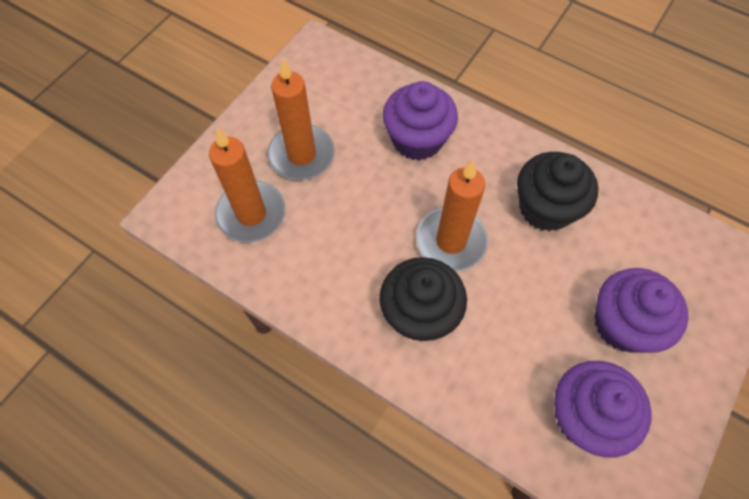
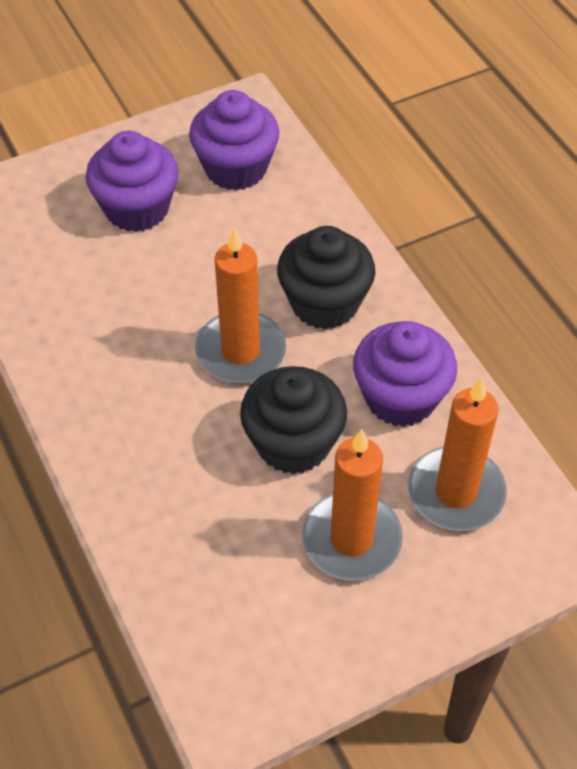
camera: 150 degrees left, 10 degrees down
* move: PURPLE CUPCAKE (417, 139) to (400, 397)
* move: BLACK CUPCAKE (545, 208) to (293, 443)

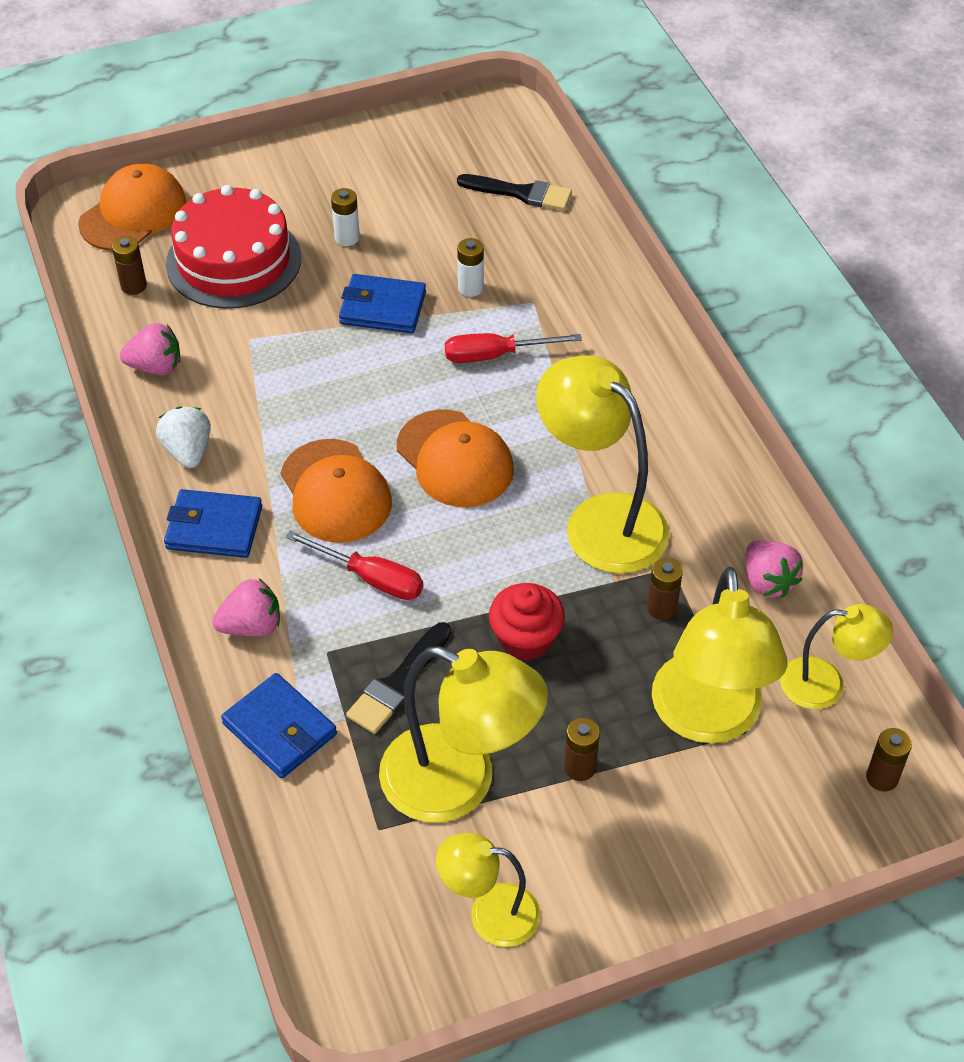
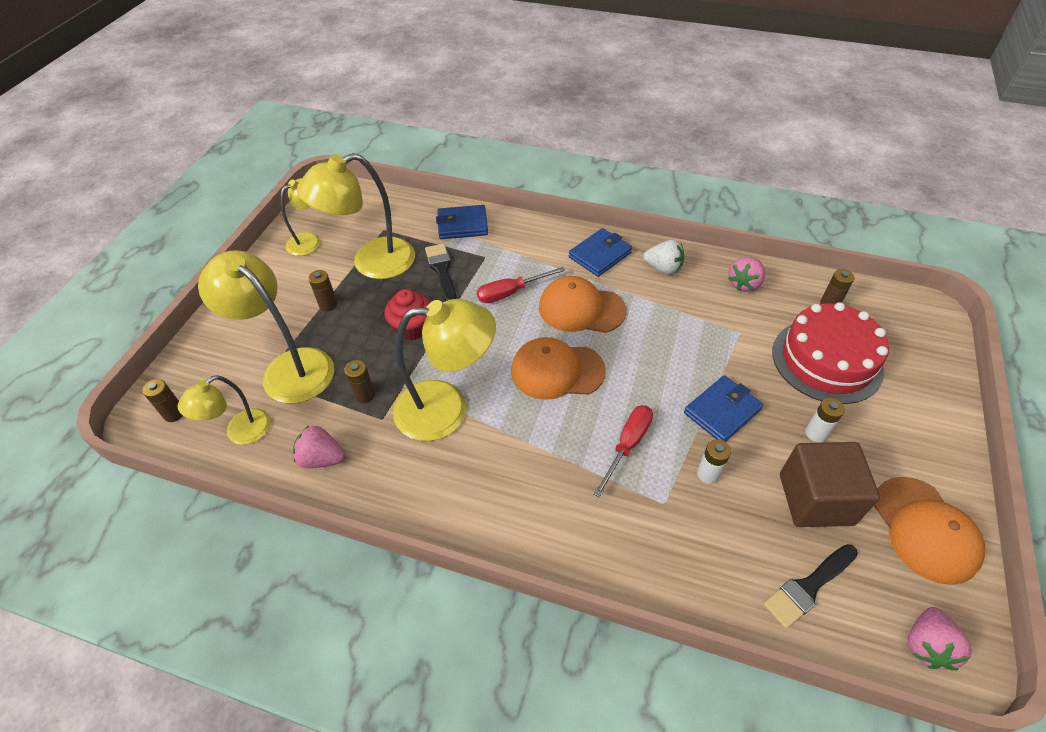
camera: 130 degrees right, 0 degrees up
* move: ORANGE CAP (133, 213) to (925, 529)
* move: PINK STRAWBERRY (251, 626) to (926, 645)
* insert: BROWN CUBE (815, 499)

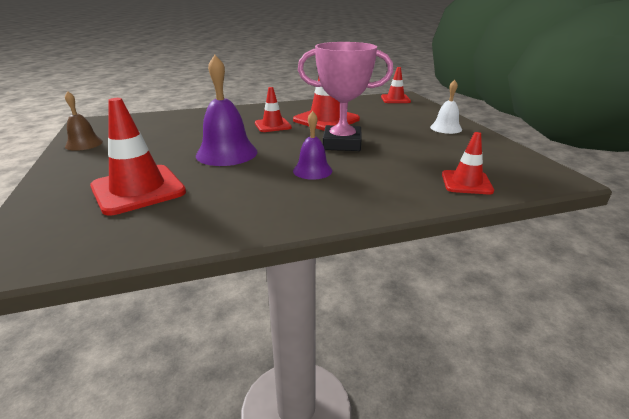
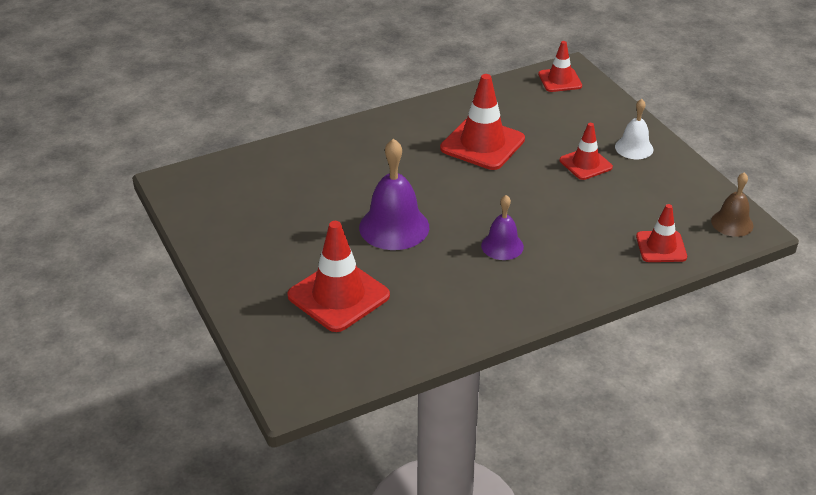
camera: 10 degrees left, 10 degrees up
* delete: PINK TROPHY (342, 144)
* move: RED TRAFFIC CONE (272, 125) to (585, 164)
* move: BROWN BELL (84, 144) to (732, 223)

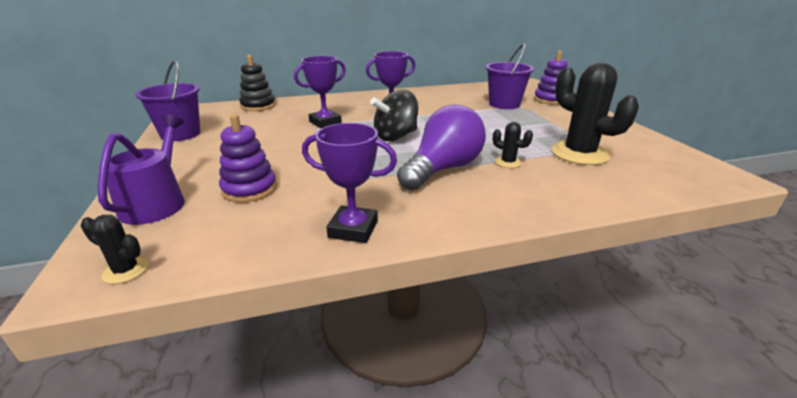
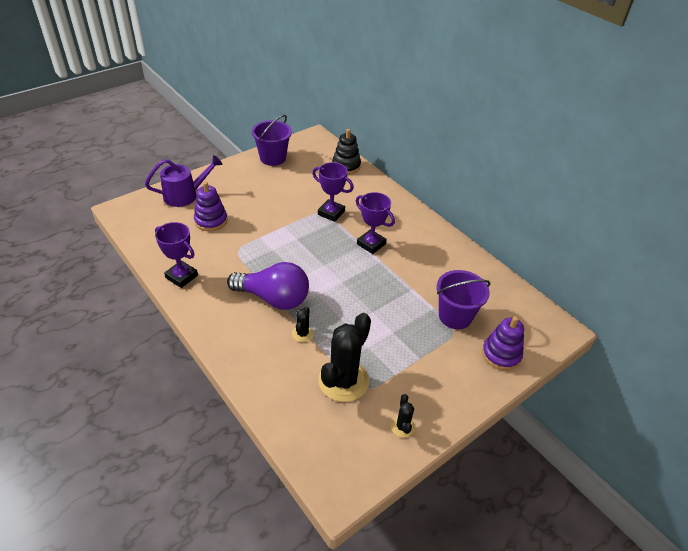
camera: 65 degrees right, 15 degrees up
* delete: BLACK SPINNING TOP (395, 136)
* rotate: PURPLE TROPHY (353, 229) = (181, 276) 45 degrees counterclockwise
* move: BLACK CACTUS (126, 270) to (402, 426)

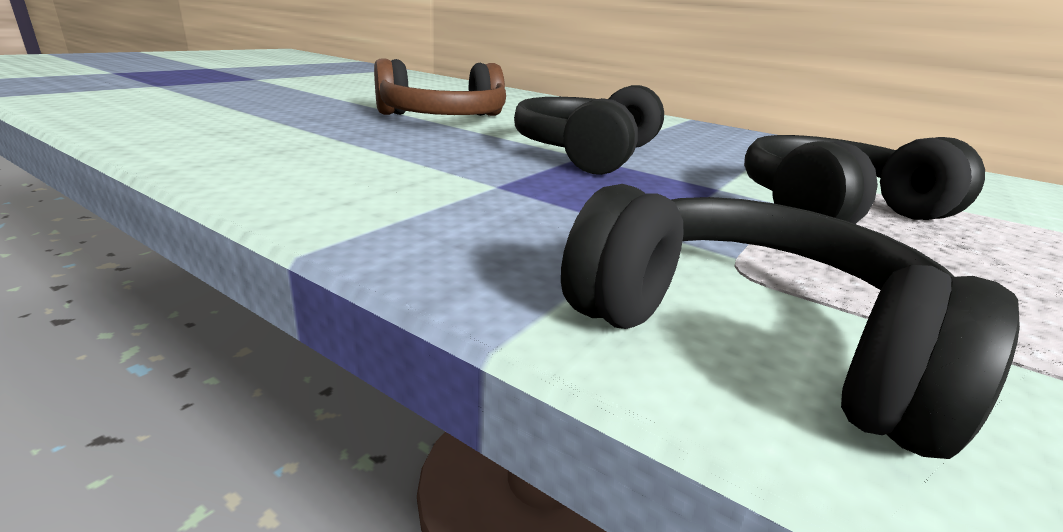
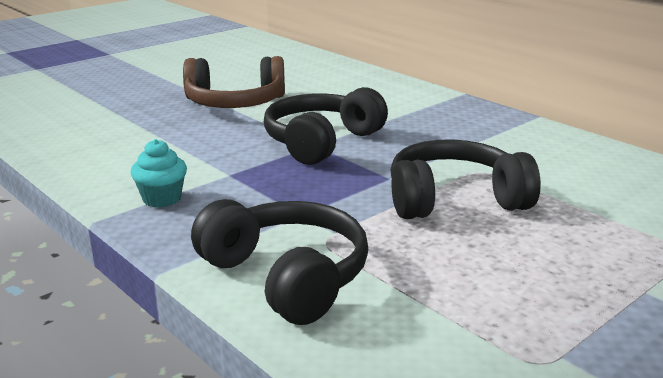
camera: 15 degrees right, 0 degrees up
* insert: TURQUOISE CUPCAKE (162, 199)

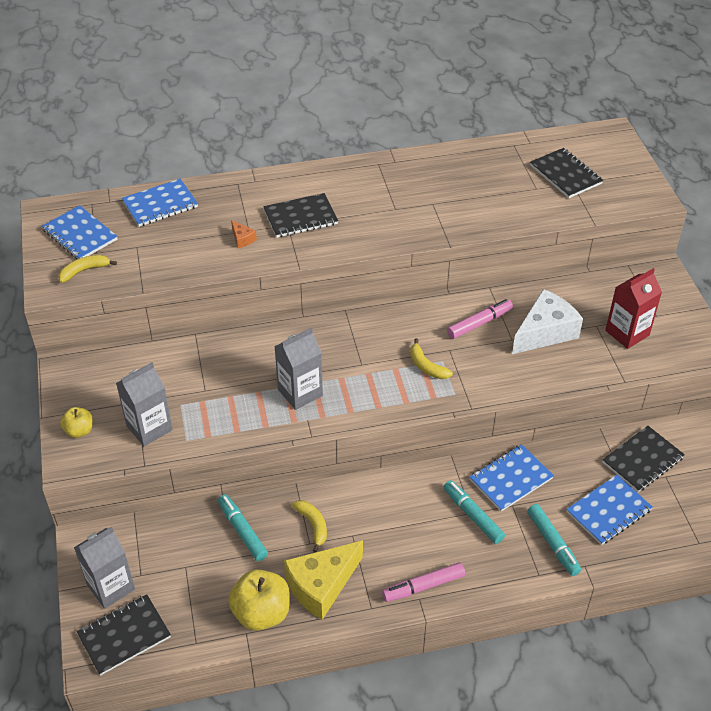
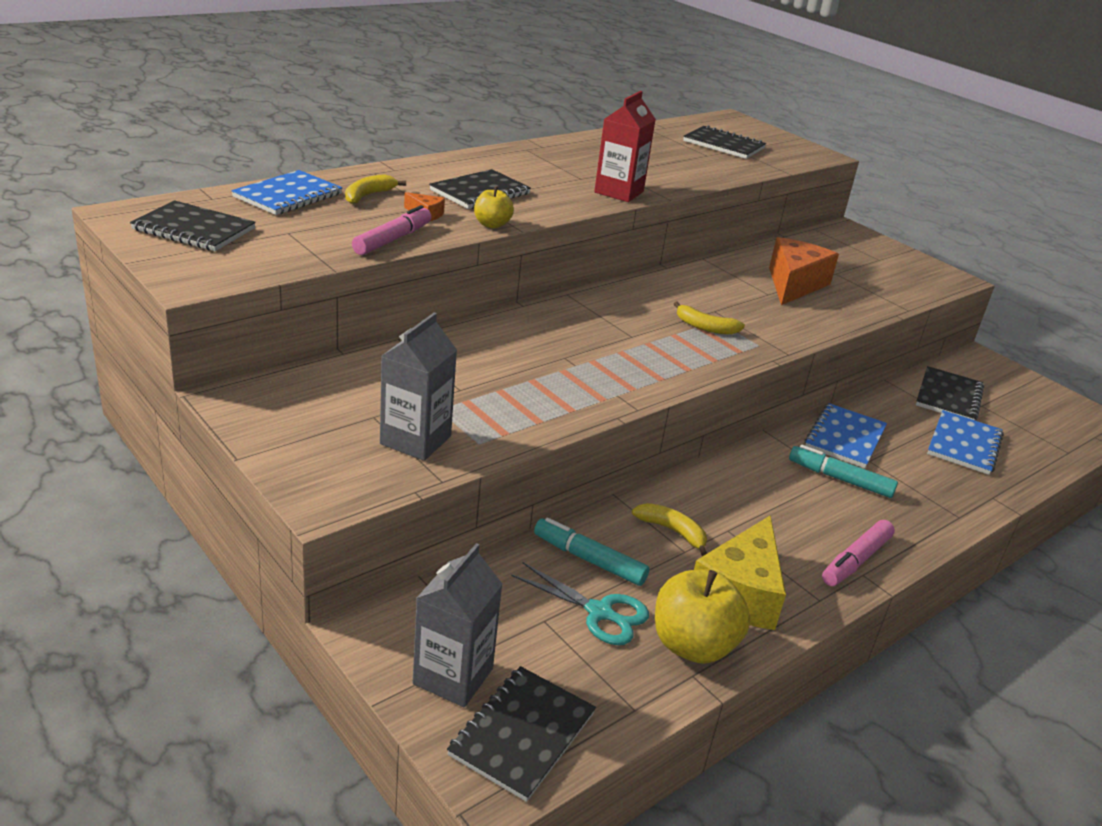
camera: 30 degrees left, 15 degrees down
* recolor: BLUE NOTEBOOK (80, 235) to BLACK NOTEBOOK (194, 229)
* move: YELLOW BANANA (84, 271) to (368, 195)
* move: RED CARTON (627, 333) to (619, 192)
* recolor: WHITE CHEESE (545, 332) to ORANGE CHEESE (794, 284)
* move: PINK MARKER (479, 323) to (393, 239)
* delete: GREY CARTON (300, 392)
* move: YELLOW APPLE (79, 431) to (492, 224)
* delete: TURQUOISE MARKER (552, 543)
* insert: TURQUOISE SCISSORS (599, 612)

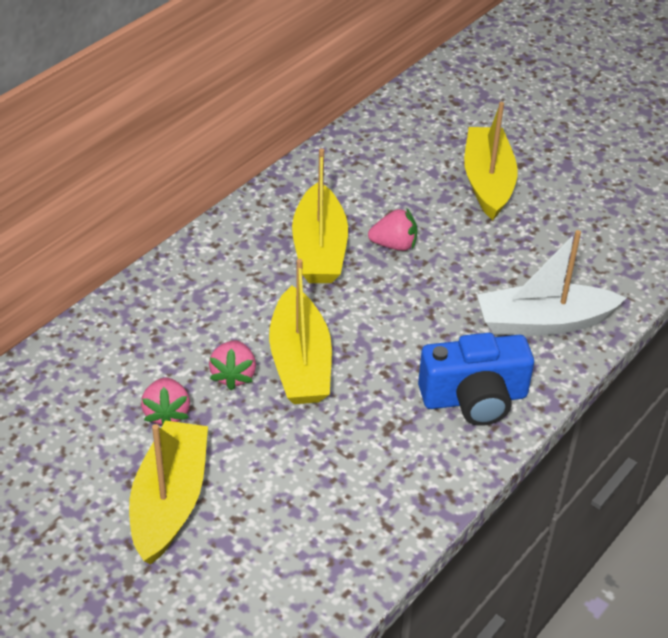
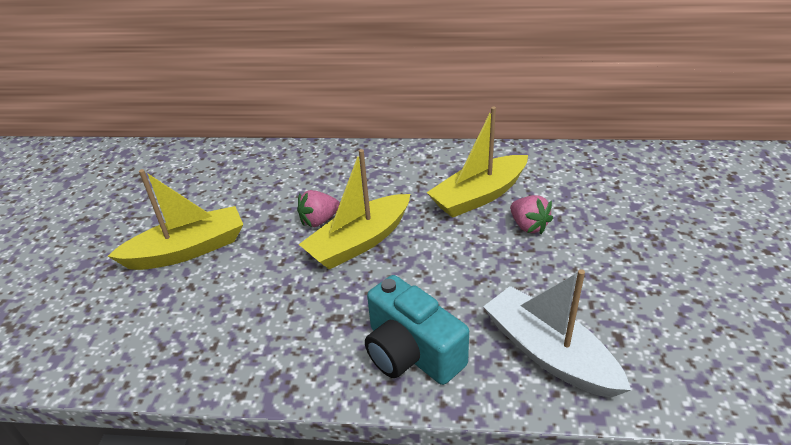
camera: 60 degrees right, 5 degrees down
* delete: YELLOW BOAT (487, 182)
* recolor: BLUE CAMERA (474, 398) to TURQUOISE CAMERA (411, 352)
* delete: PINK STRAWBERRY (167, 413)

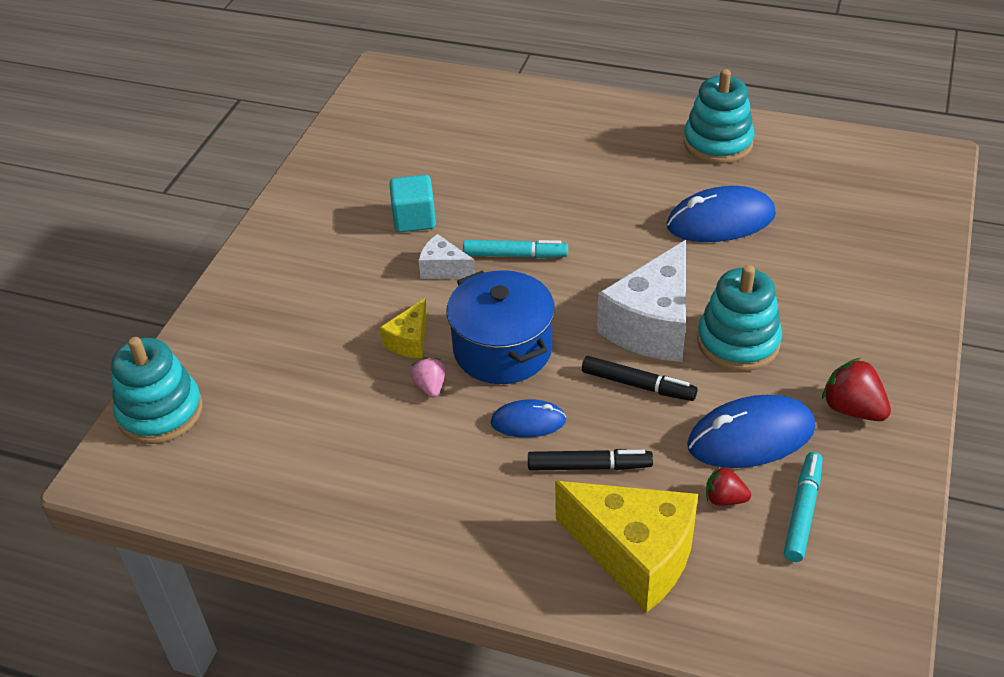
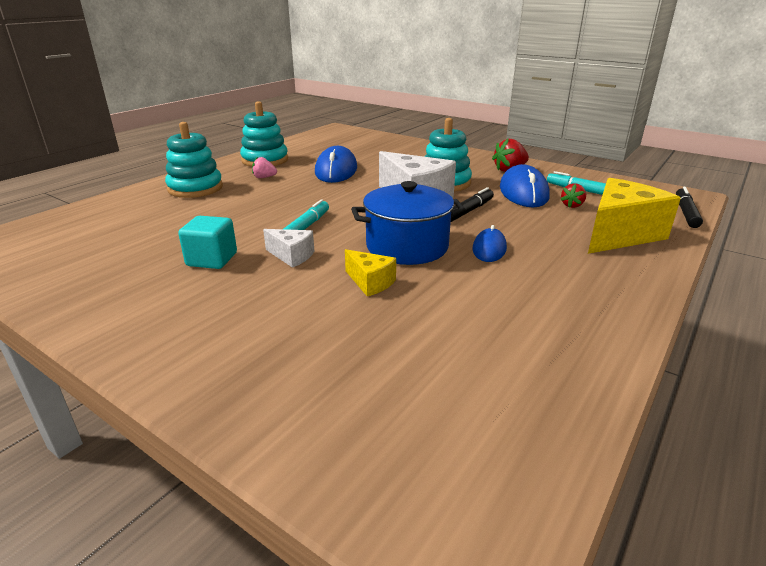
camera: 75 degrees left, 15 degrees down
* rotate: WHITE CHEESE (443, 269) = (292, 256) 105 degrees counterclockwise
* move: TURQUOISE STACKING TOY (160, 412) to (195, 188)
* move: PINK STRAWBERRY (430, 387) to (264, 177)
* move: BLACK MARKER (589, 466) to (686, 213)

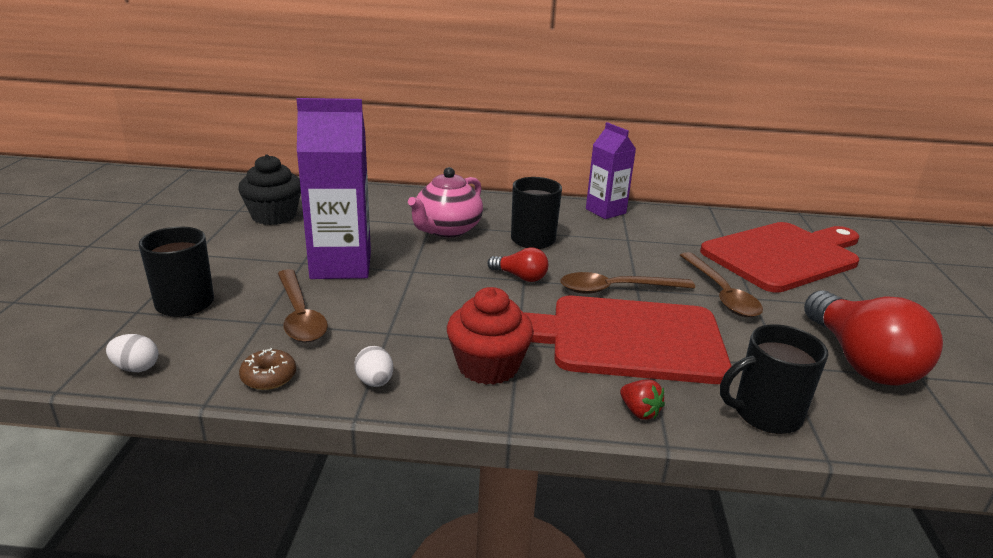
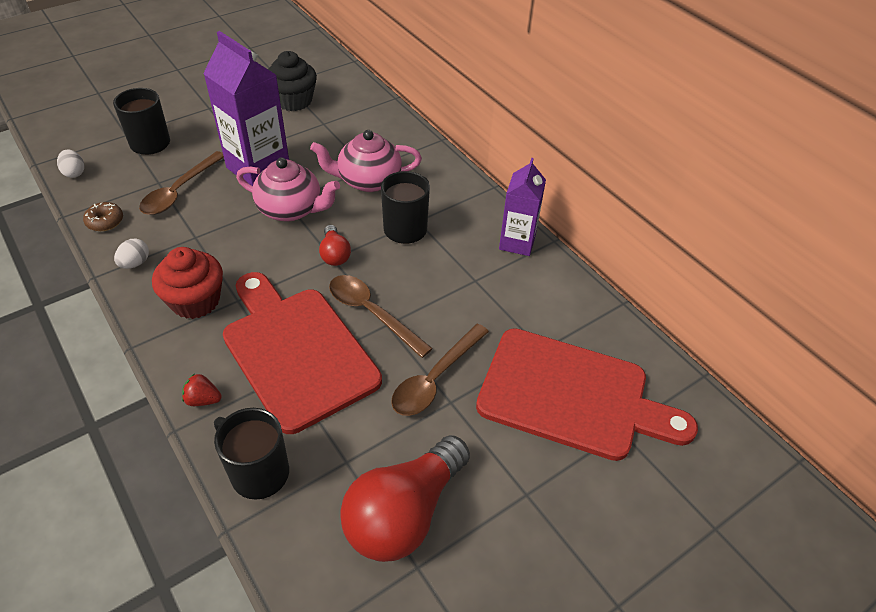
camera: 50 degrees right, 20 degrees up
* rotate: RED STRAWBERRY (639, 412) = (203, 400) 90 degrees clockwise
* insert: PINK TEAPOT (291, 209)

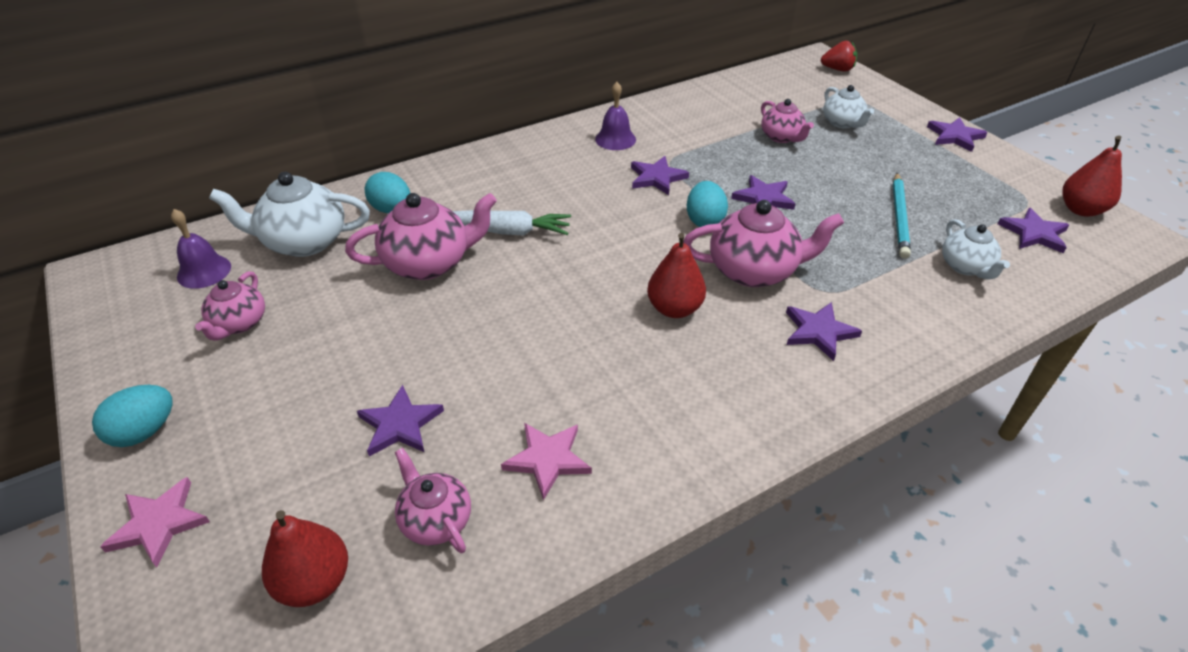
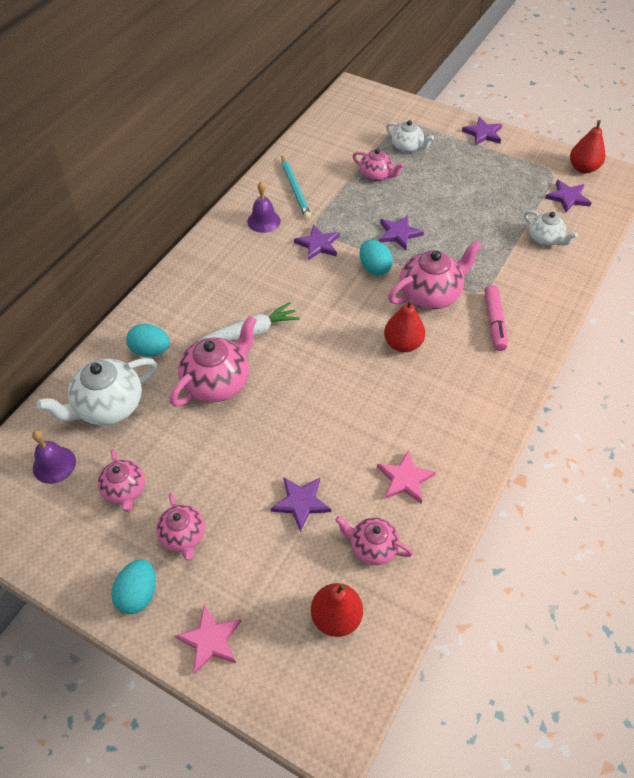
camera: 30 degrees left, 10 degrees up
* delete: RED STRAWBERRY (838, 69)
* move: TURQUOISE PENCIL (899, 217) to (295, 189)
* replace: PURPLE STAR (819, 332) to PINK MARKER (494, 322)
* insert: PINK TEAPOT (183, 536)

